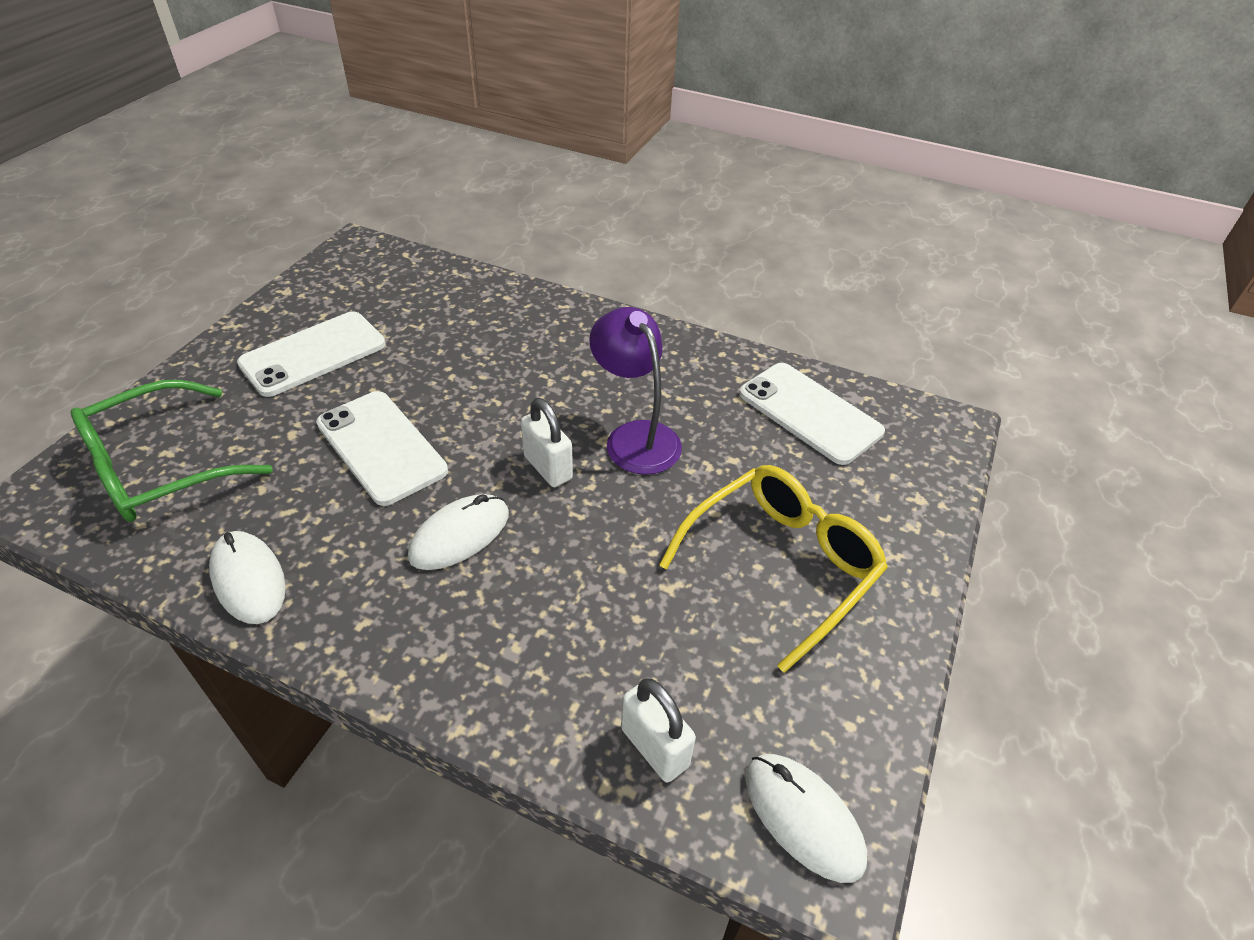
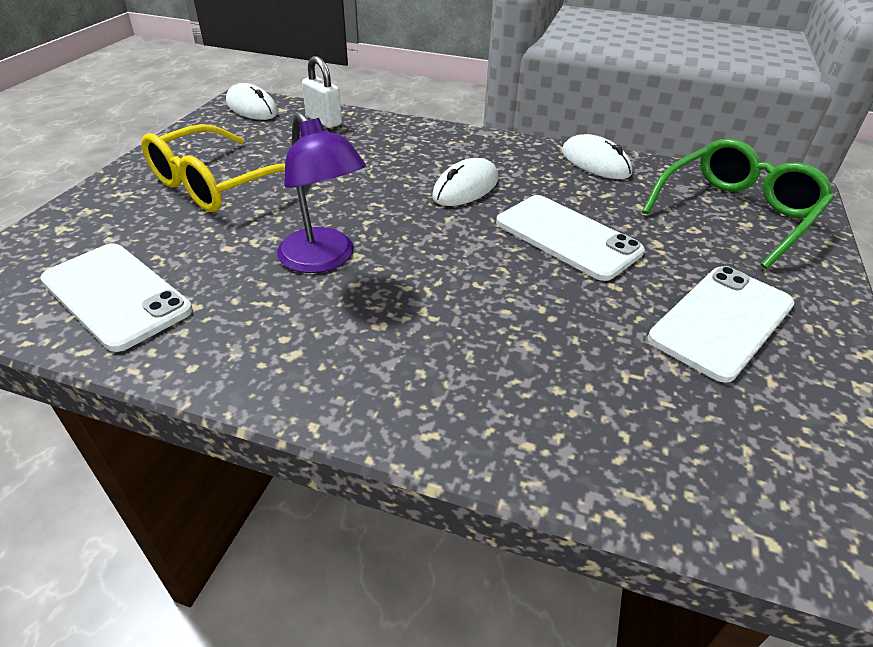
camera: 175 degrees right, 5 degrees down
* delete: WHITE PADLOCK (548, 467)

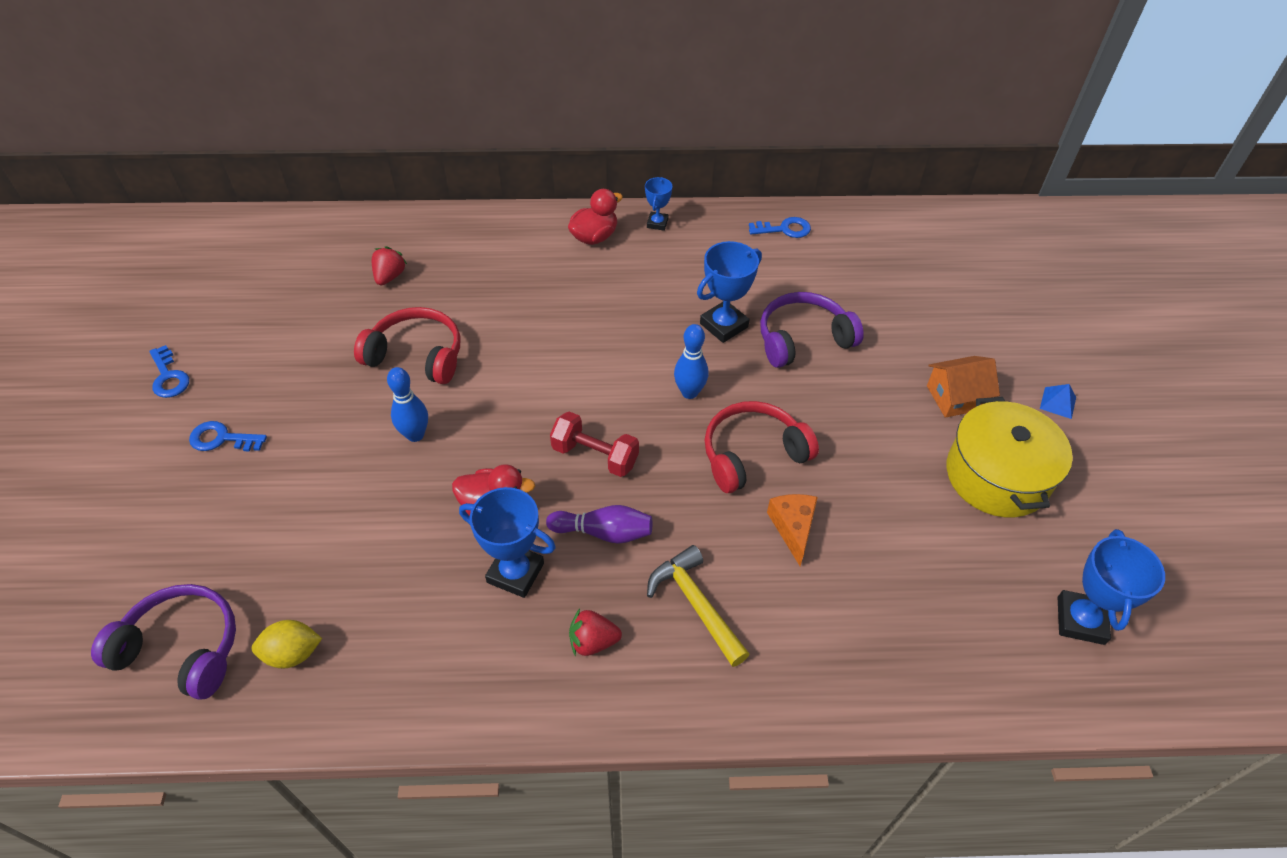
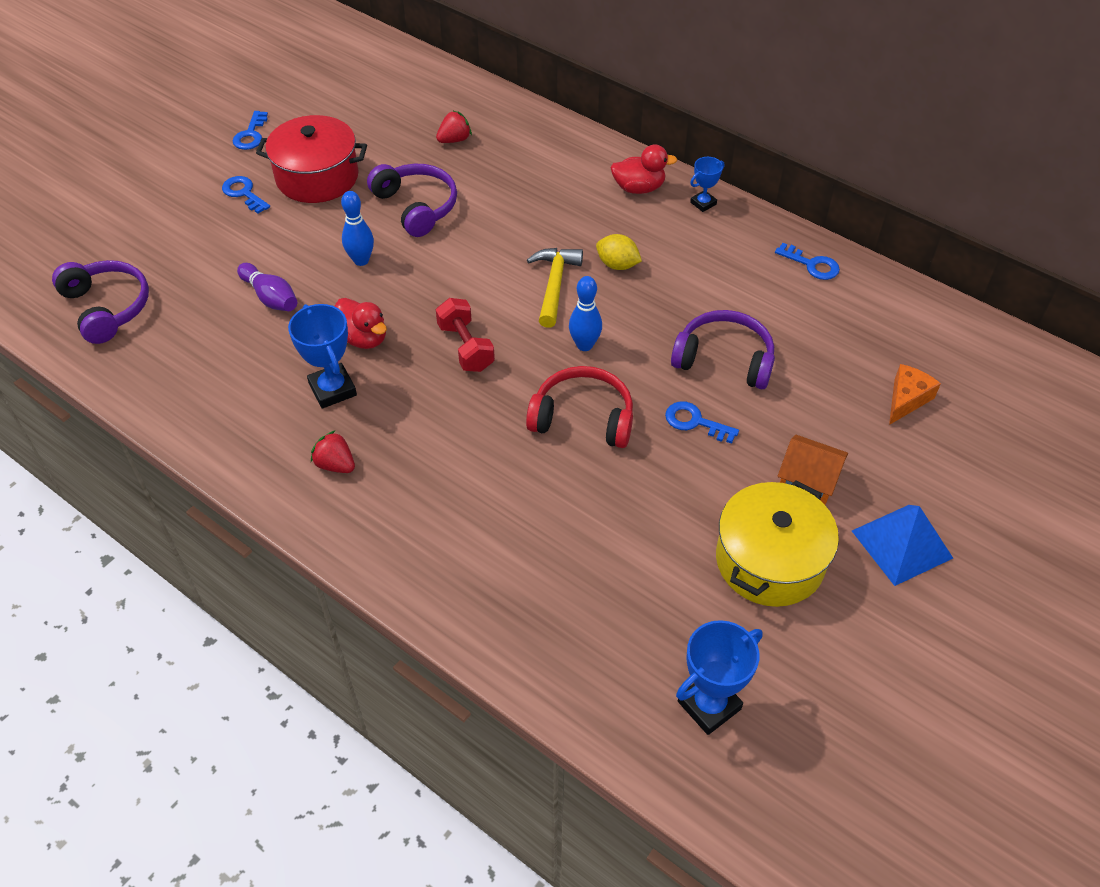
camera: 40 degrees right, 0 degrees up
* delete: BLUE TROPHY (724, 325)
* recolor: RED HEADPHONES (417, 355) to PURPLE HEADPHONES (416, 206)
* resize: BLUE PYRAMID (1058, 402) = (902, 544) x2.07
* move: ORANGE CHEESE (793, 528) to (906, 399)
* move: PURPLE BOWLING PIN (604, 532) to (270, 297)
* move: YELLOW HAMMER (696, 604) to (554, 285)
* move: YELLOW LEMON (293, 653) to (617, 265)
* insert: RED POT (317, 177)
* insert: BLUE KEY (695, 422)

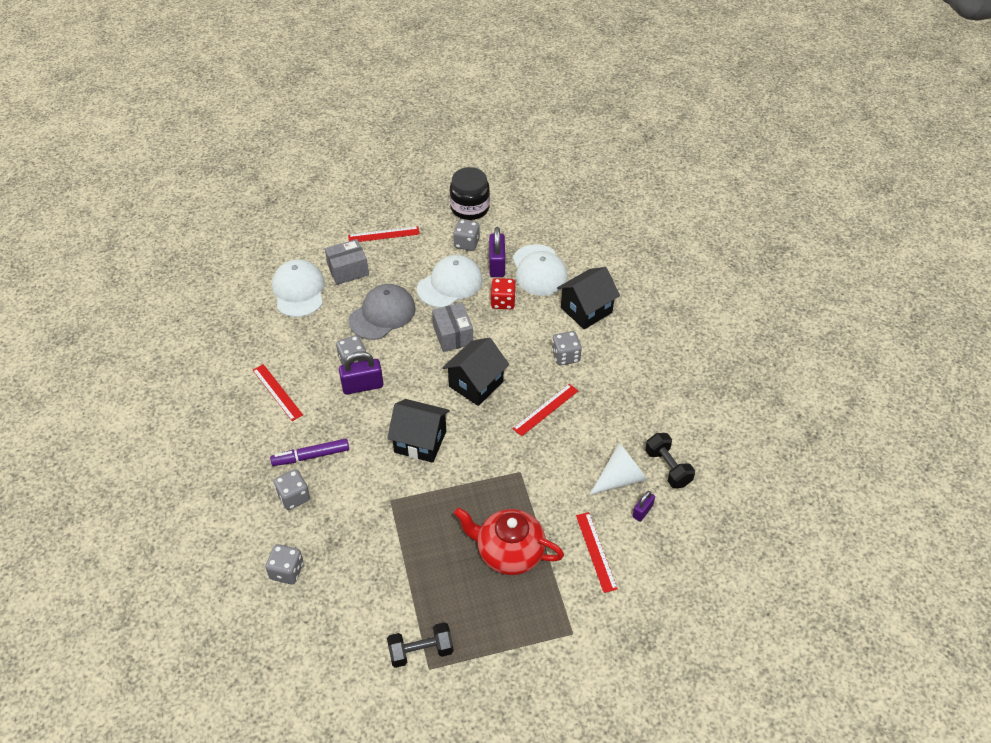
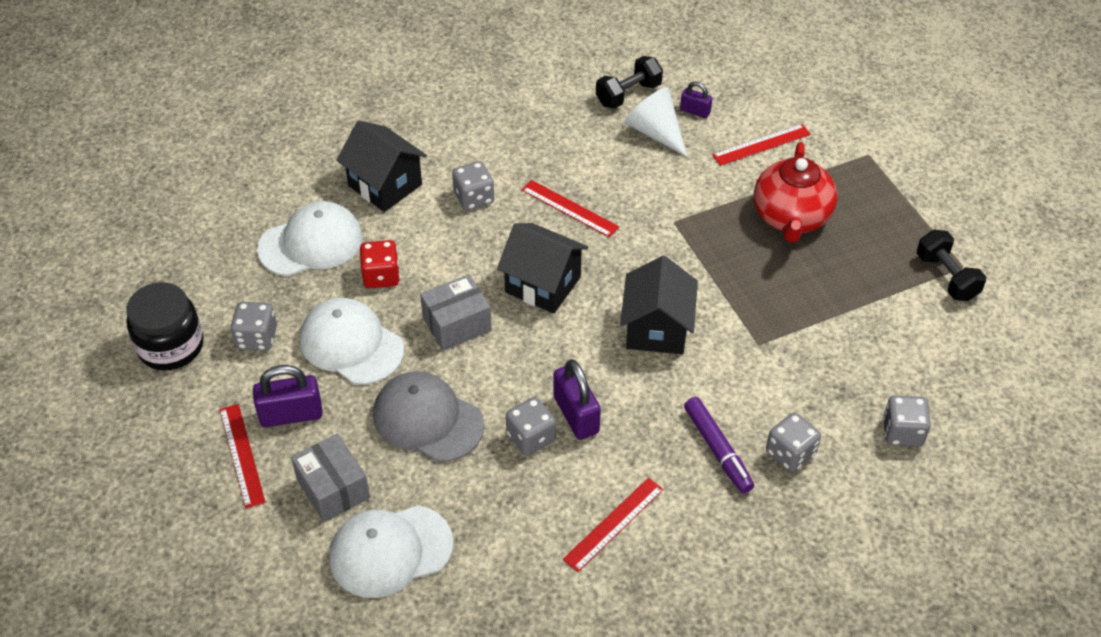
camera: 100 degrees left, 0 degrees up
* move: PURPLE PADLOCK (497, 265) to (291, 415)

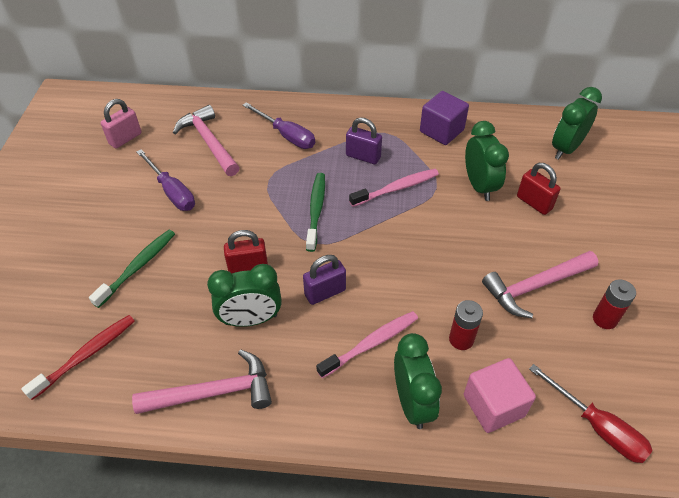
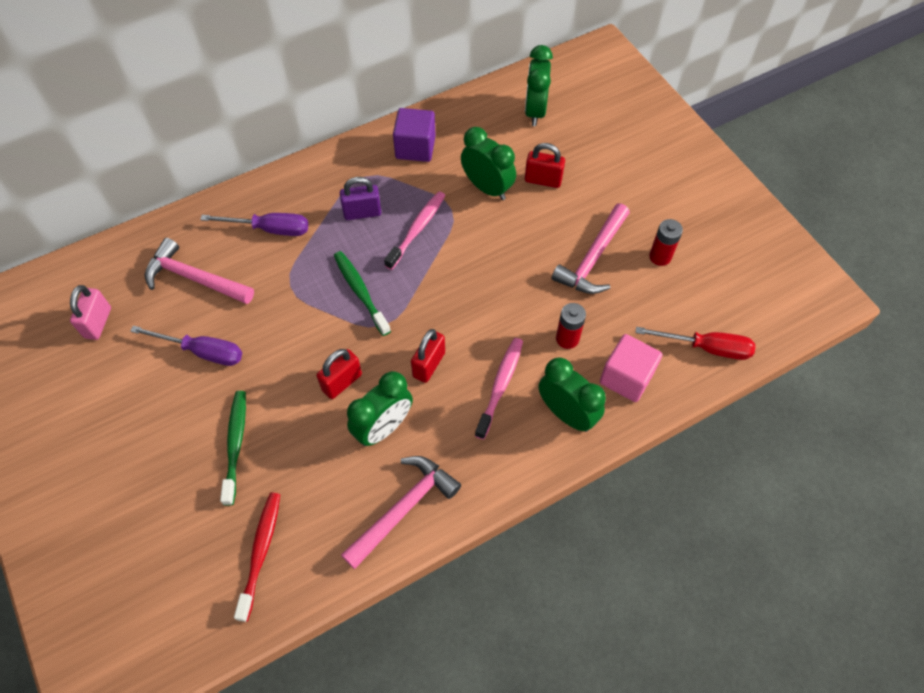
camera: 35 degrees left, 10 degrees up
* recolor: PURPLE PADLOCK (325, 292) to RED PADLOCK (429, 364)

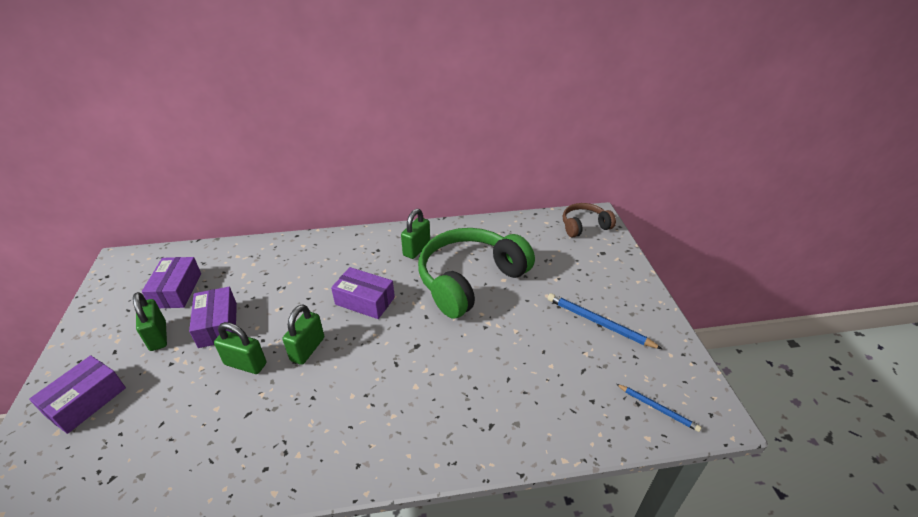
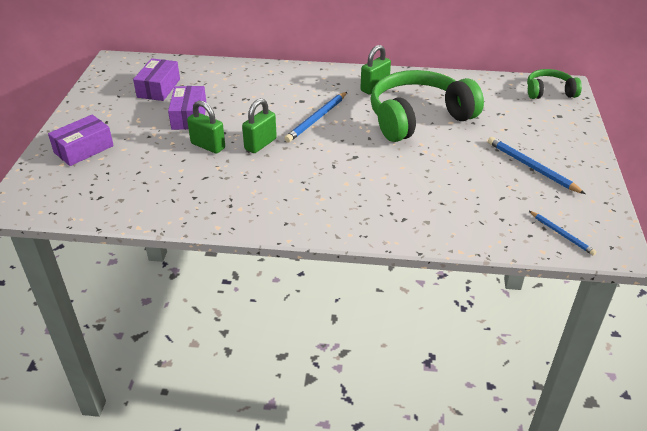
camera: 15 degrees right, 0 degrees up
* recolor: BROWN HEADPHONES (584, 226) to GREEN HEADPHONES (549, 92)
* replace: PURPLE BOX (365, 301) to BLUE PENCIL (317, 119)
* delete: GREEN PADLOCK (158, 336)

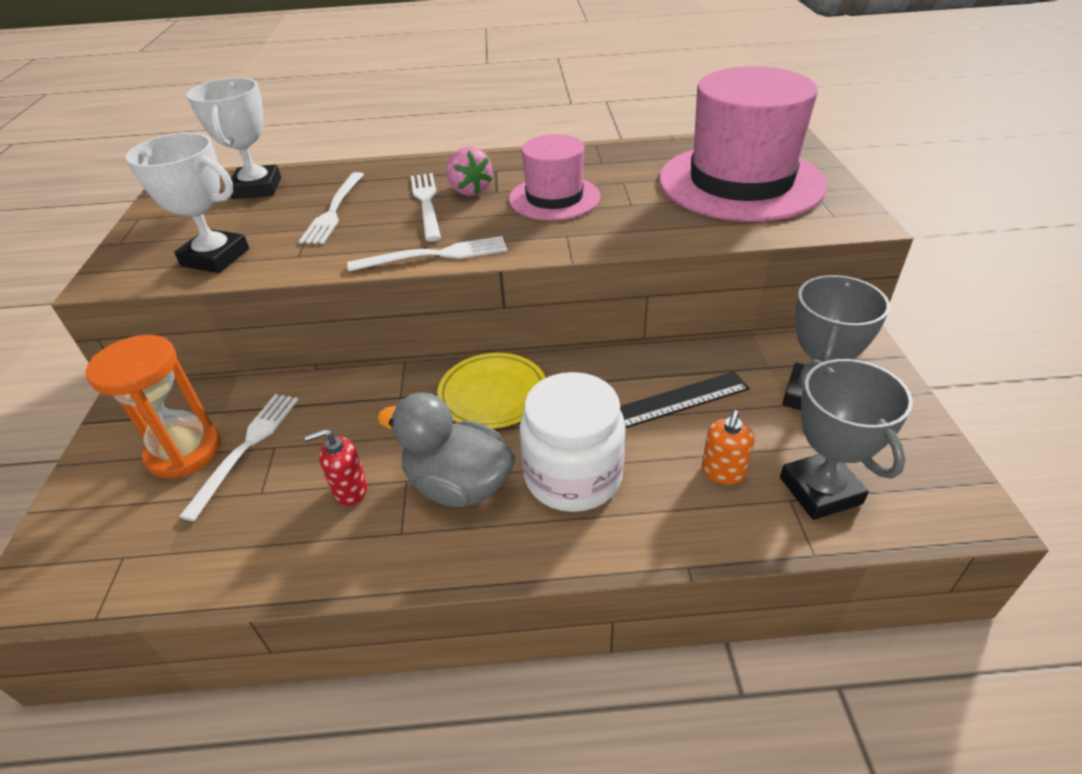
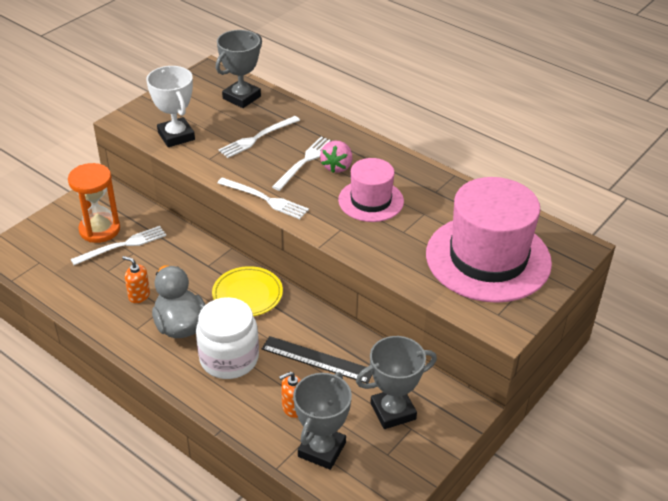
camera: 40 degrees right, 0 degrees up
* recolor: WHITE TROPHY (257, 188) to GREY TROPHY (241, 97)
* recolor: RED SOAP DISPENSER (350, 490) to ORANGE SOAP DISPENSER (139, 295)

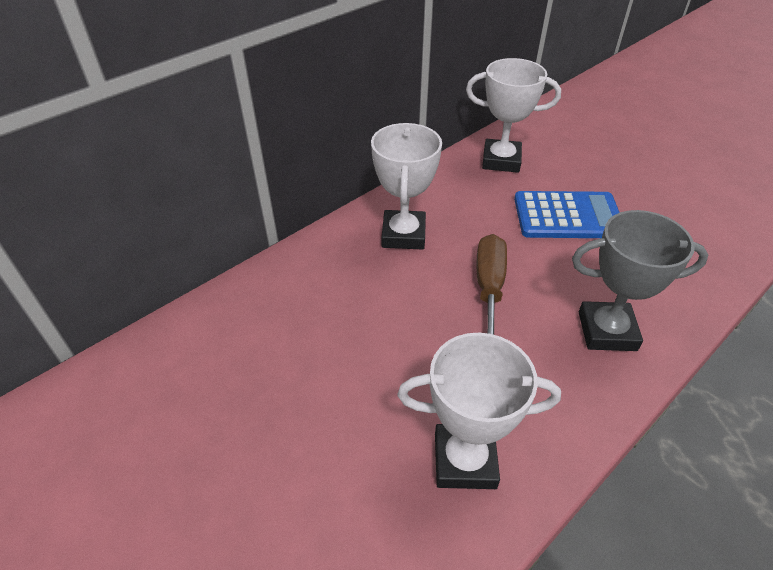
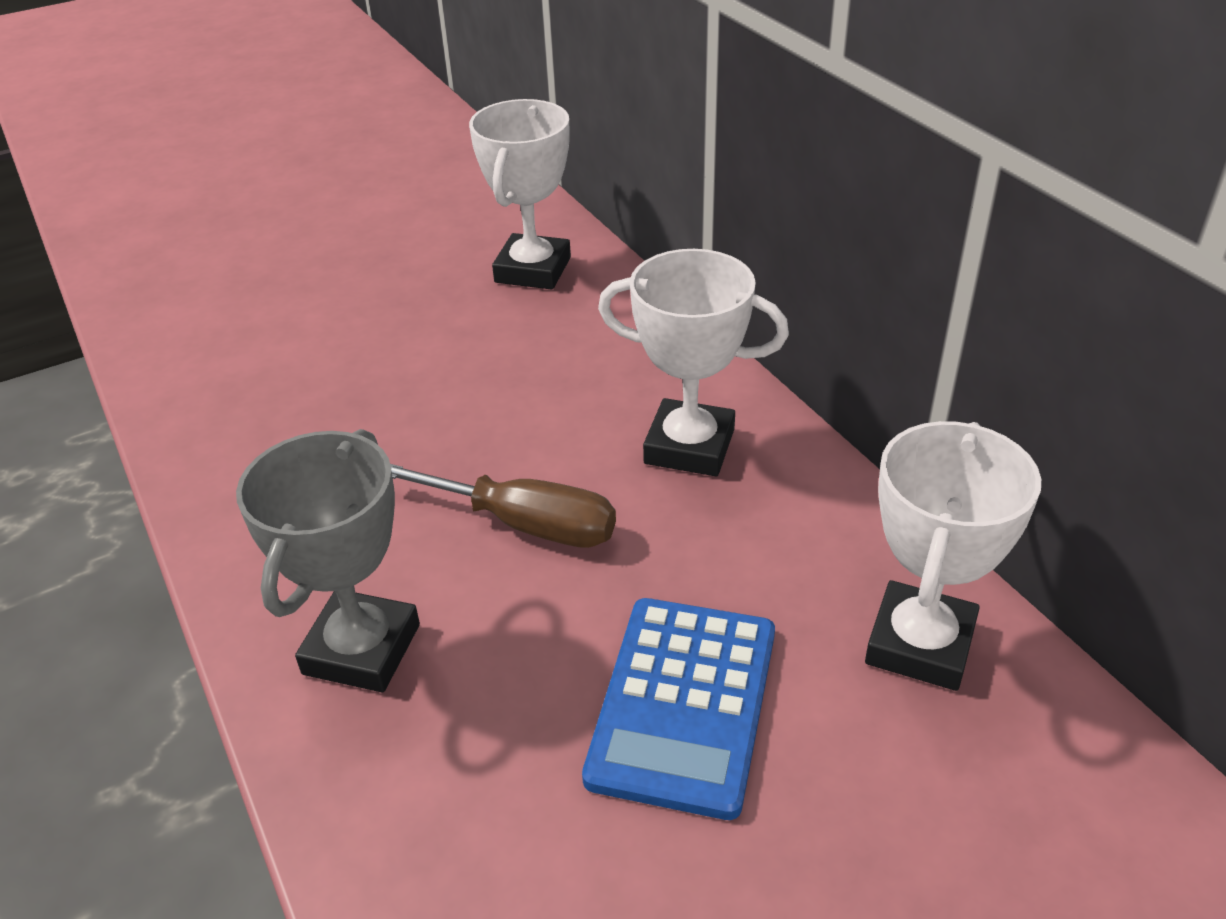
camera: 105 degrees right, 5 degrees down
* move: WHITE TROPHY (464, 460) to (533, 270)

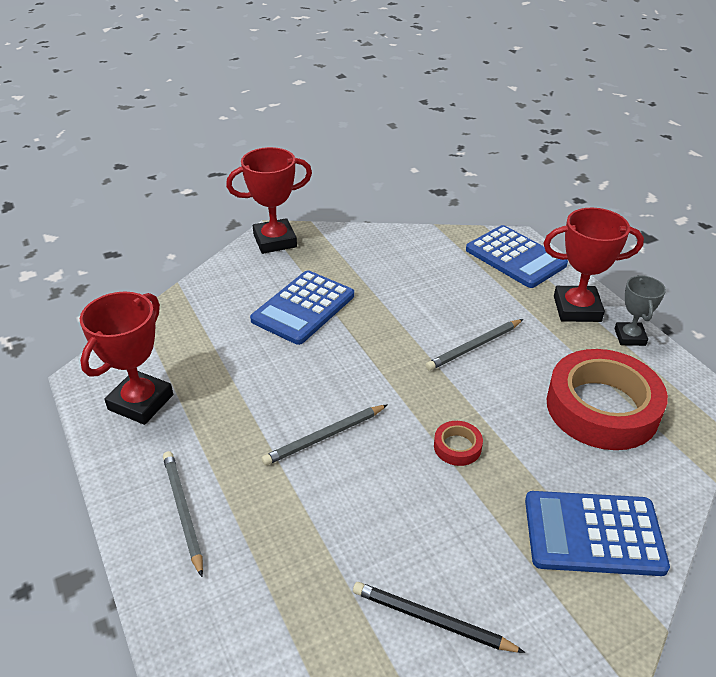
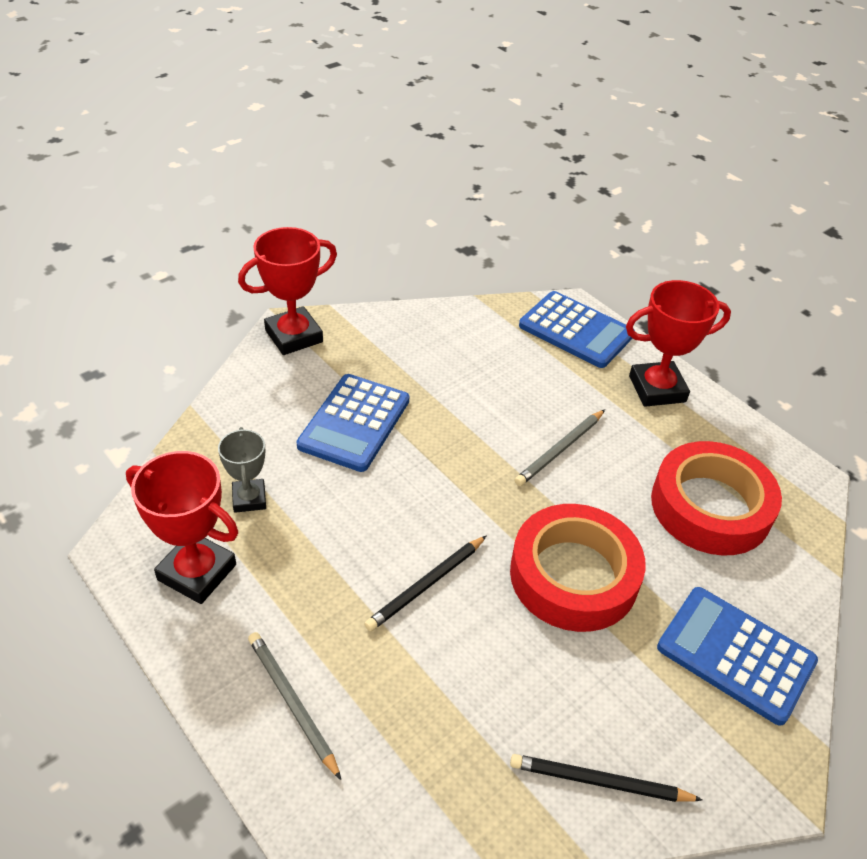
camera: 15 degrees left, 5 degrees up
* move: GREY TROPHY (630, 337) to (249, 499)
* rotate: RED TROPHY (140, 402) = (197, 572) 75 degrees counterclockwise
* recolor: GREY PENCIL (325, 437) to BLACK PENCIL (426, 585)
* resize: RED TAPE (457, 447) = (573, 575) x2.43
* rotate: BLUE CALCULATOR (593, 534) = (735, 654) 45 degrees clockwise

